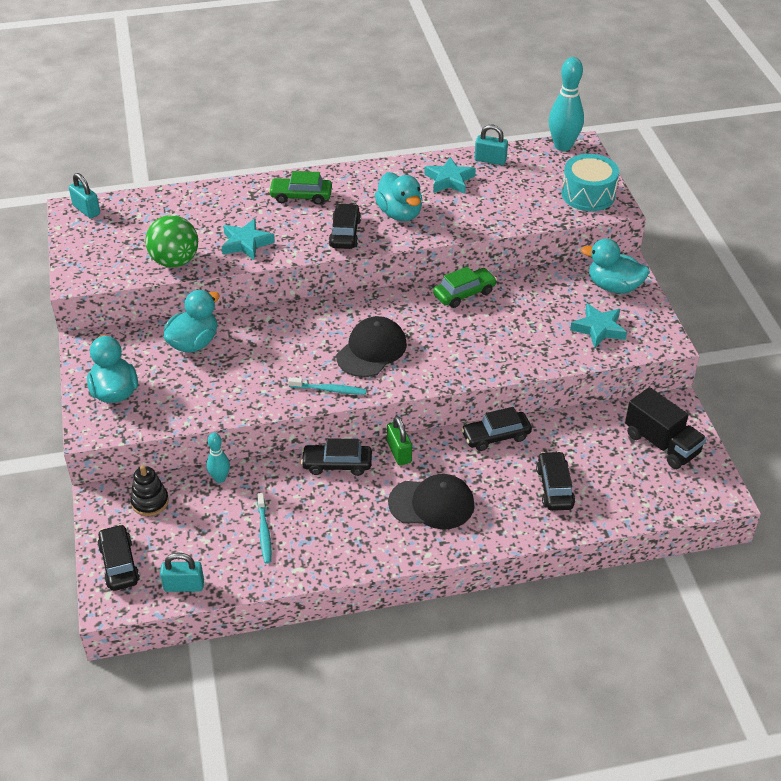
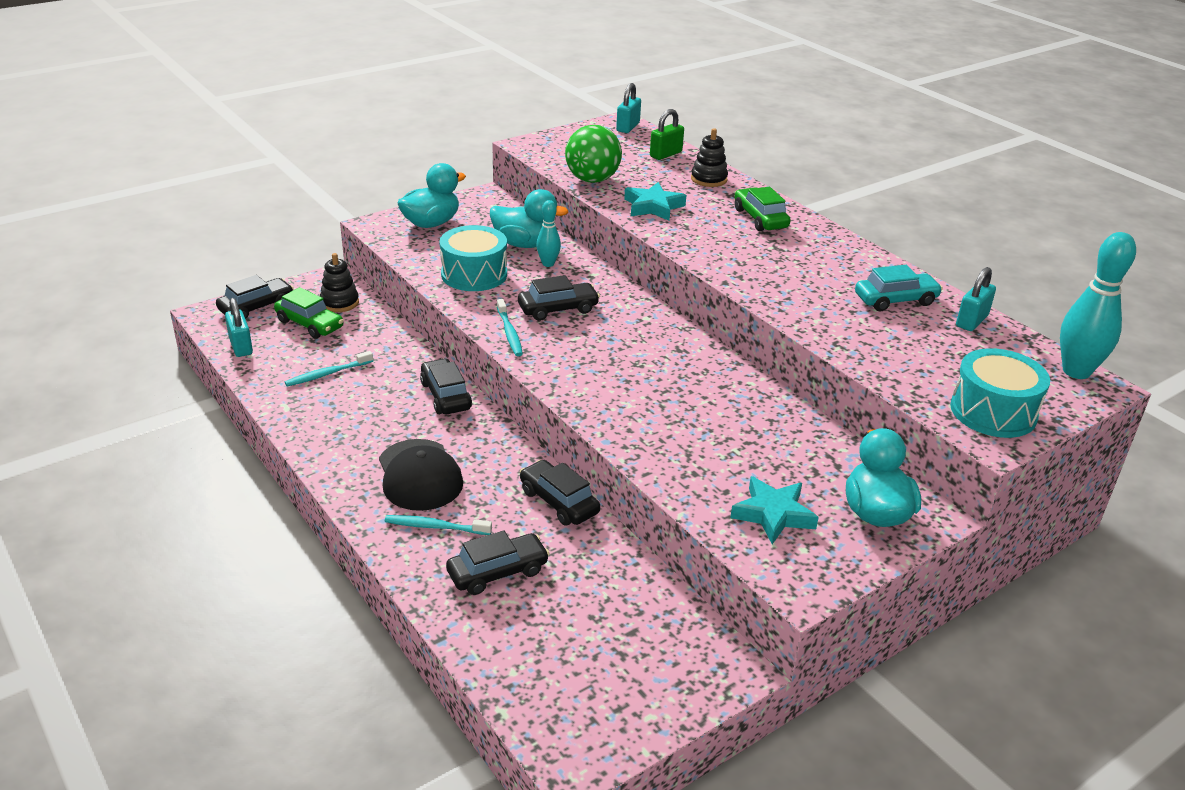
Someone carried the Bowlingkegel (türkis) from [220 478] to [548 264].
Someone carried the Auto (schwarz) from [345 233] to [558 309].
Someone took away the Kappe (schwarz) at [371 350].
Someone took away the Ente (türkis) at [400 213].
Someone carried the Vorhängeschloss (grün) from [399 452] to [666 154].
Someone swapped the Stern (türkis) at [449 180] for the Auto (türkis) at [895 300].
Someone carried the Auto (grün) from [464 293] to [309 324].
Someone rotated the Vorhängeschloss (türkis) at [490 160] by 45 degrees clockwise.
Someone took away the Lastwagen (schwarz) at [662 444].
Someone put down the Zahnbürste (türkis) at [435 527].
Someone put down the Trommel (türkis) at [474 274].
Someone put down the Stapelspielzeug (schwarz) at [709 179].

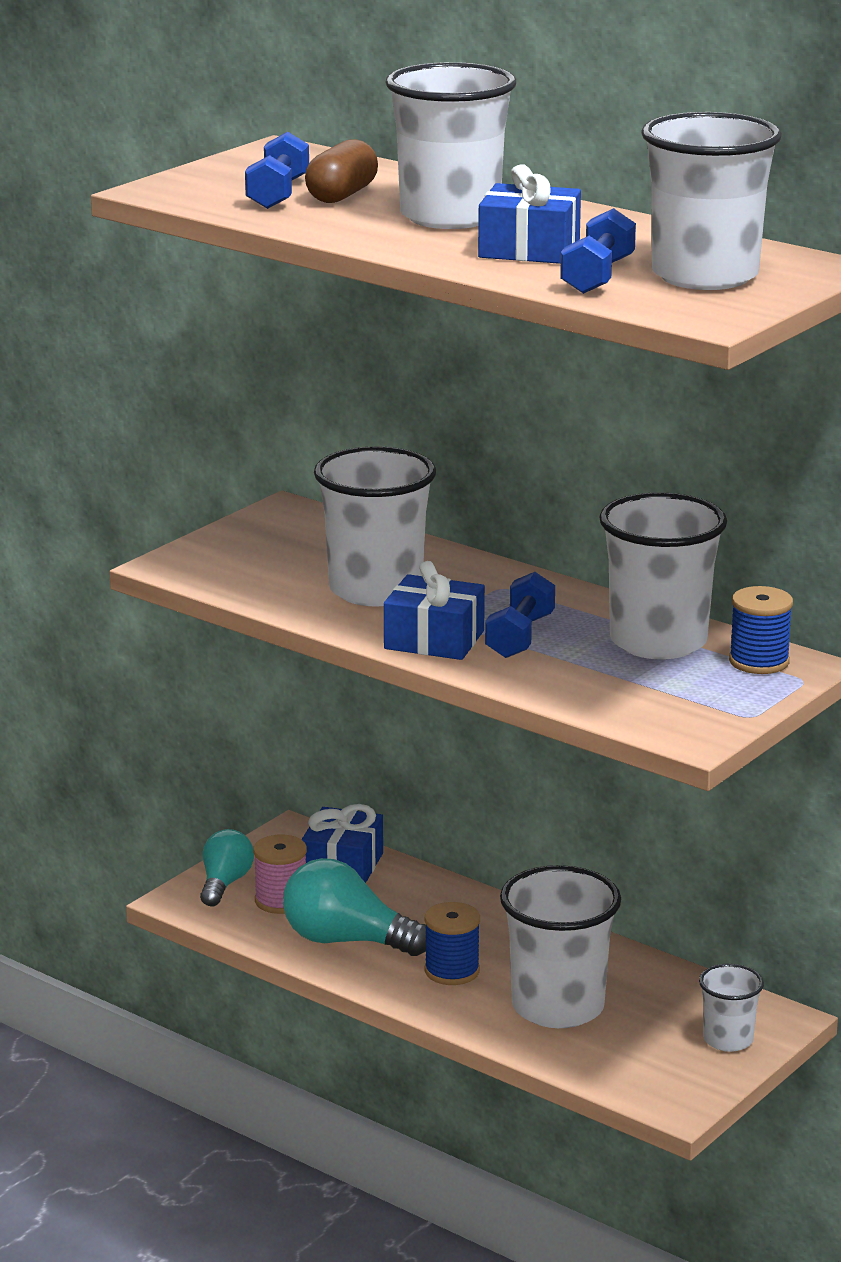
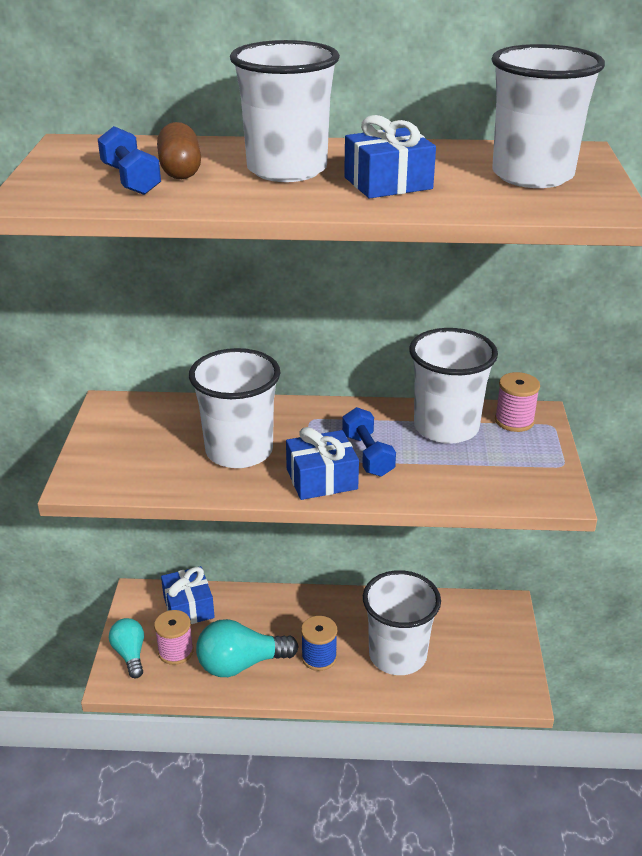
Someone took away the Hantel (blau) at [597 276].
Someone took away the Becher (weiß) at [728 1040].
Someone repainted the Garnrolle (blau) at [759 661], which became the Garnrolle (rosa) at [514 421].

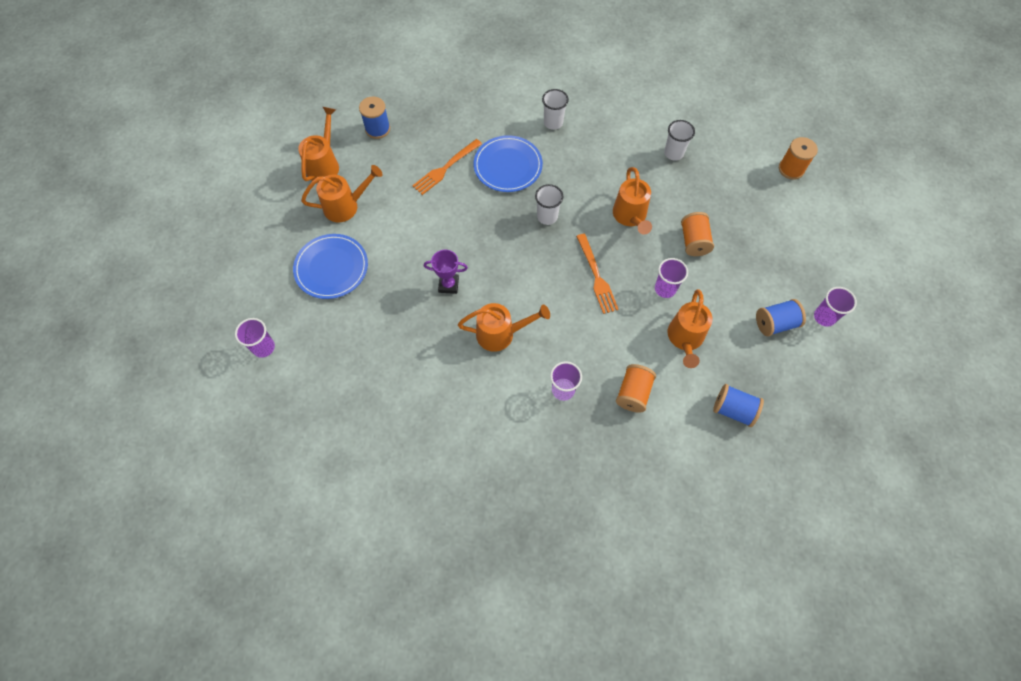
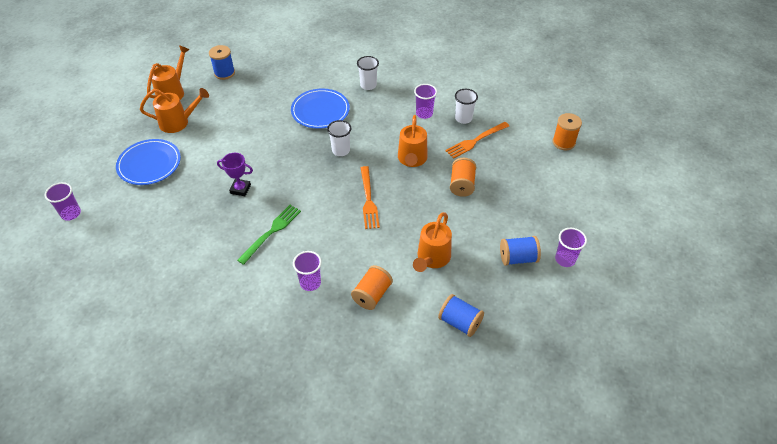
Someone carried the Gabel (orange) from [445 168] to [475 141].
Someone swapped the Gießkanne (orange) at [501 334] for the Gabel (grün) at [271 232].
Someone carried the Becher (lila) from [665 289] to [424 113].

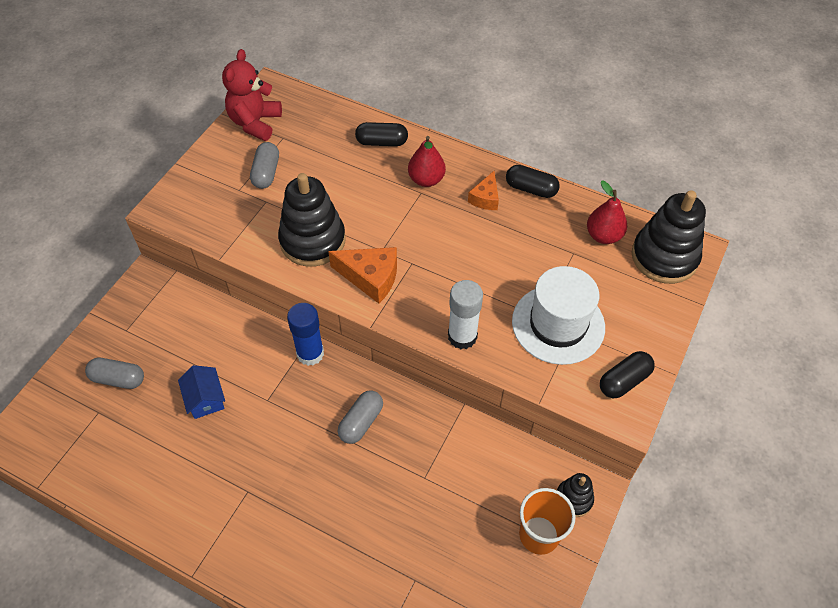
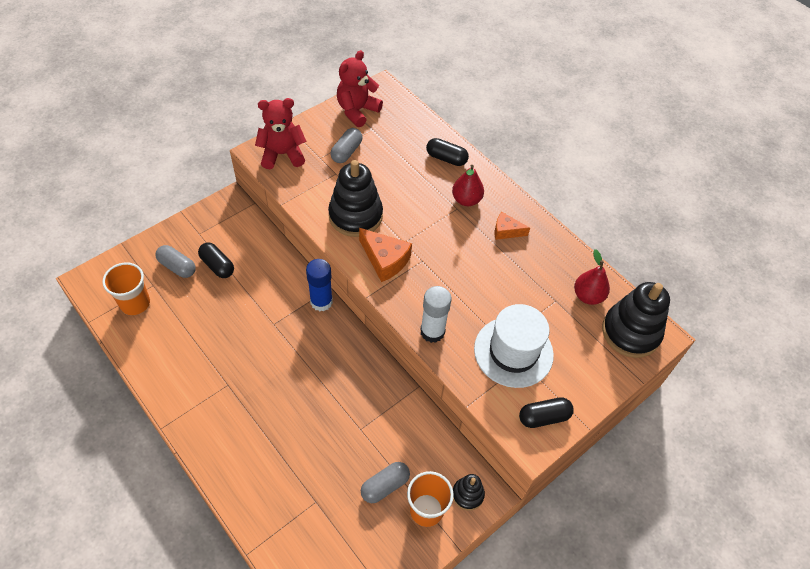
Someone took away the Haus (blau) at [205 399].
Someone carried the Kapsel (grau) from [361 422] to [385 486].
Someone rotated the Käse (orange) at [485 198] by 60 degrees clockwise.
Someone carried the Kapsel (schwarz) from [531 189] to [217 265].
Someone put down the Becher (orange) at [135 303].
Someone put down the Teddybär (rot) at [282 154].

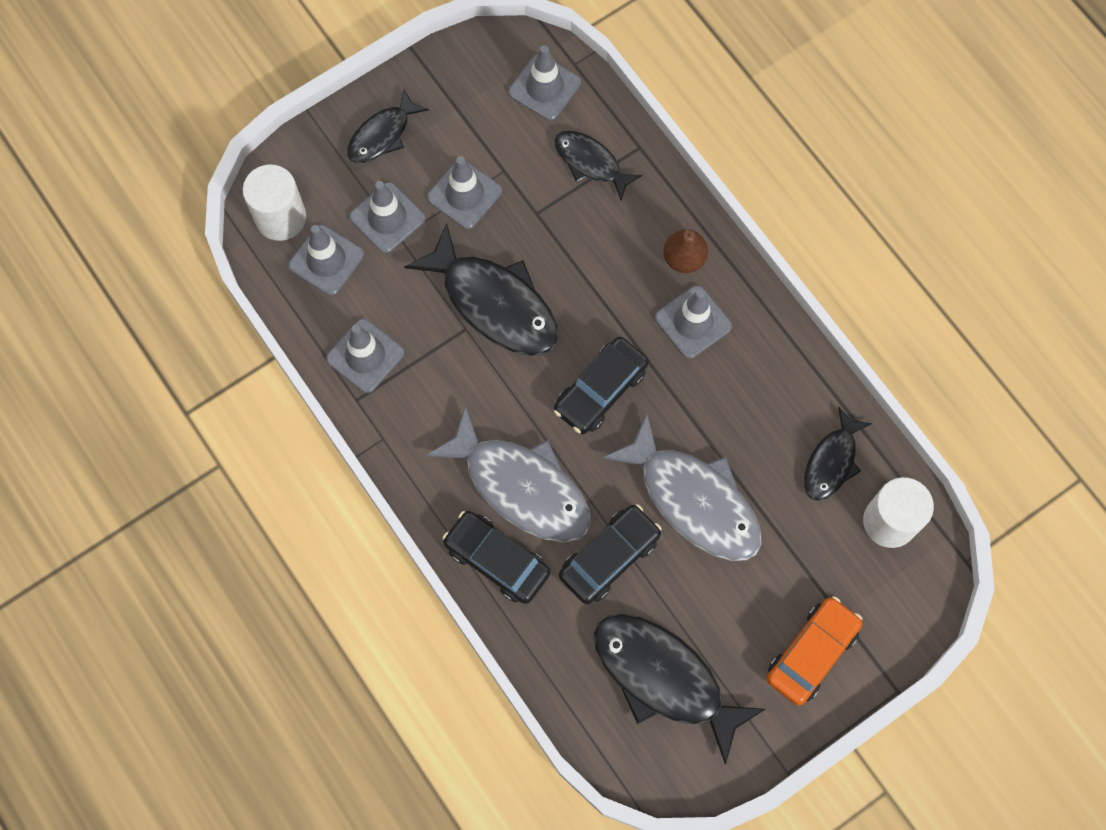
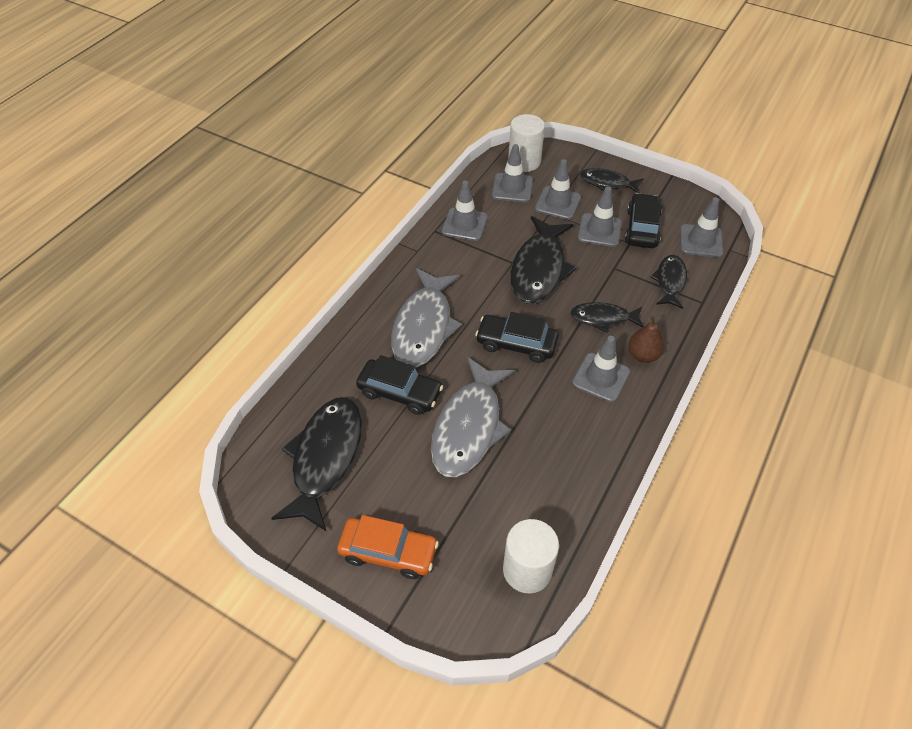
Someone carried the Auto (schwarz) from [497 560] to [642 228].
Someone carried the Fisch (schwarz) from [831 462] to [603 318].

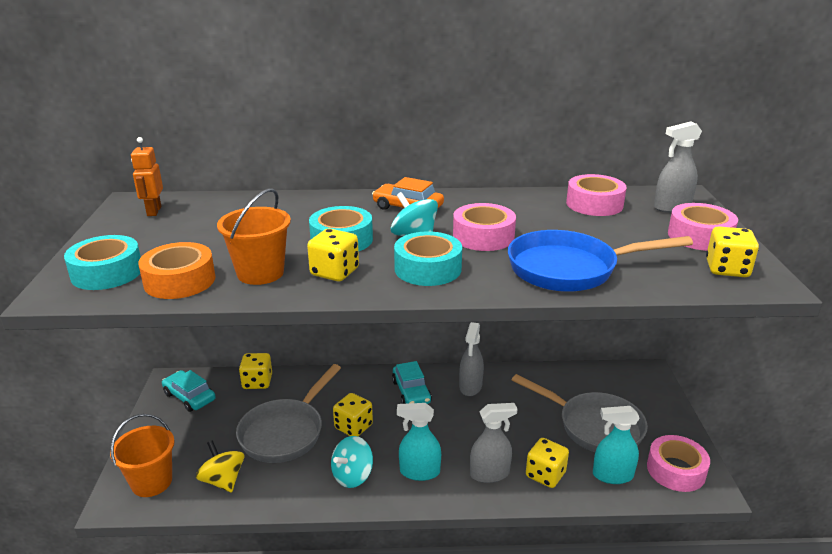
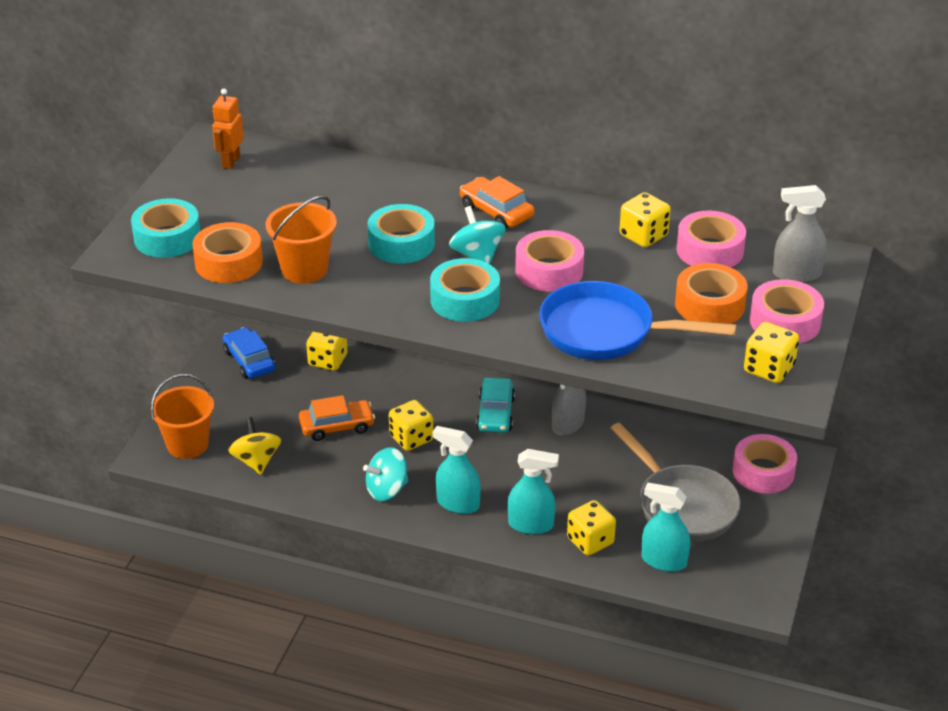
Someone repainted the Auto (türkis) at [189 397], which became the Auto (blau) at [249 360].
Someone swapped the Pfanne (grau) at [286 432] for the Auto (orange) at [337 426].
Someone carried the Spielwürfel (gelb) from [334 272] to [643 236].
Someone repainted the Sprühflasche (grau) at [490 474], which became the Sprühflasche (türkis) at [531 525].
Someone carried the Klebeband (rosa) from [676 470] to [763 472].
Someone put down the Klebeband (orange) at [709 305].

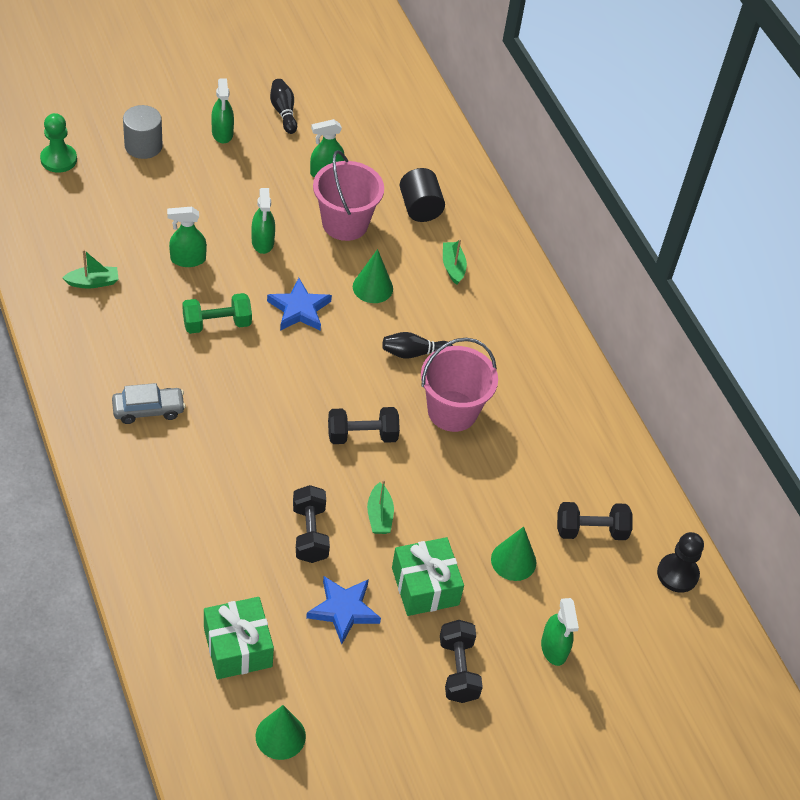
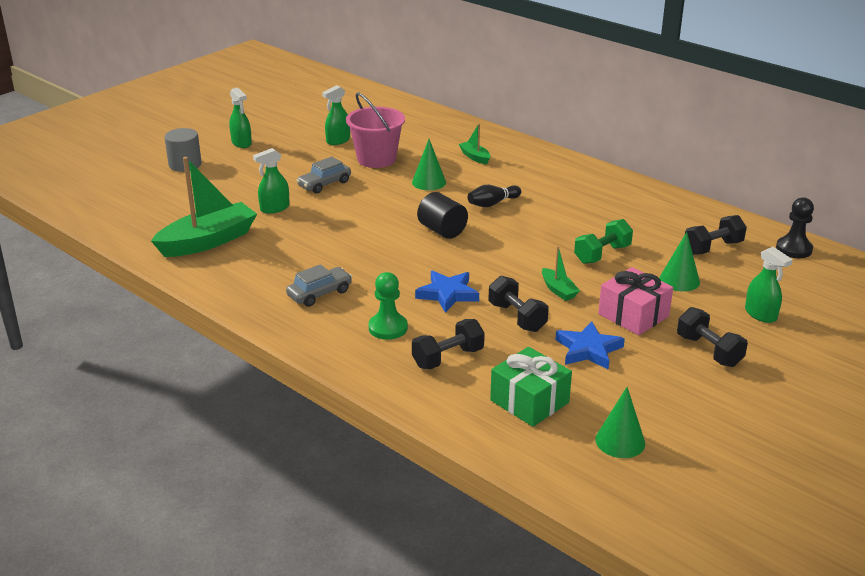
Someone carried the Bauer (grün) from [58 159] to [388 328].
Someone scaled the Boot (grün) at [93 282] by 2.17.
Someone carried the Hantel (grün) from [217 324] to [602 254].
Someone swapped the Sprühflasche (grün) at [263 242] for the Auto (grau) at [324 184].
Someone carried the Stern (blau) from [299 309] to [447 294].
Someone took away the Bowlingkegel (schwarz) at [283 112].
Someone carried the Hantel (schwarz) from [362 435] to [448 358].
Someone repainted the Geschenk (grün) at [425 586], which became the Geschenk (rosa) at [633 315].
Someone carried the Vollzylinder (schwarz) from [420 208] to [442 231].
Someone took away the Eimer (rosa) at [452 411].

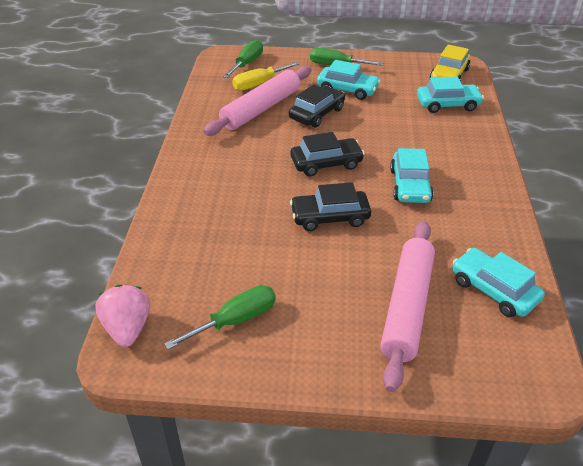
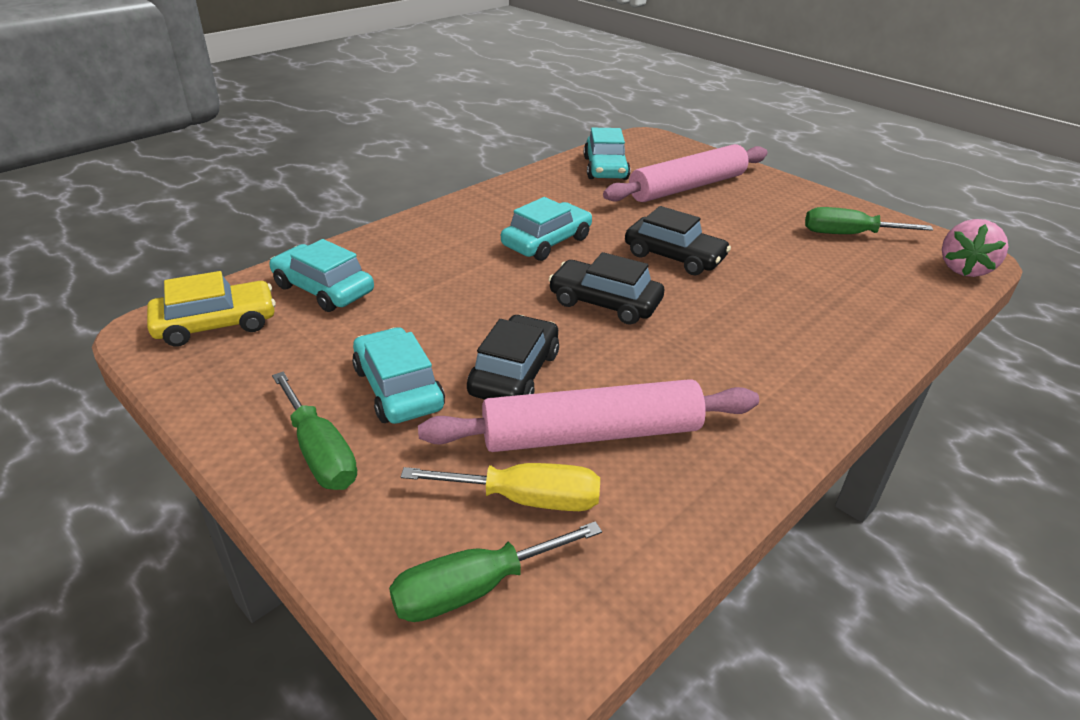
Someone rotated the Auto (schwarz) at [317 113] by 120 degrees clockwise.

